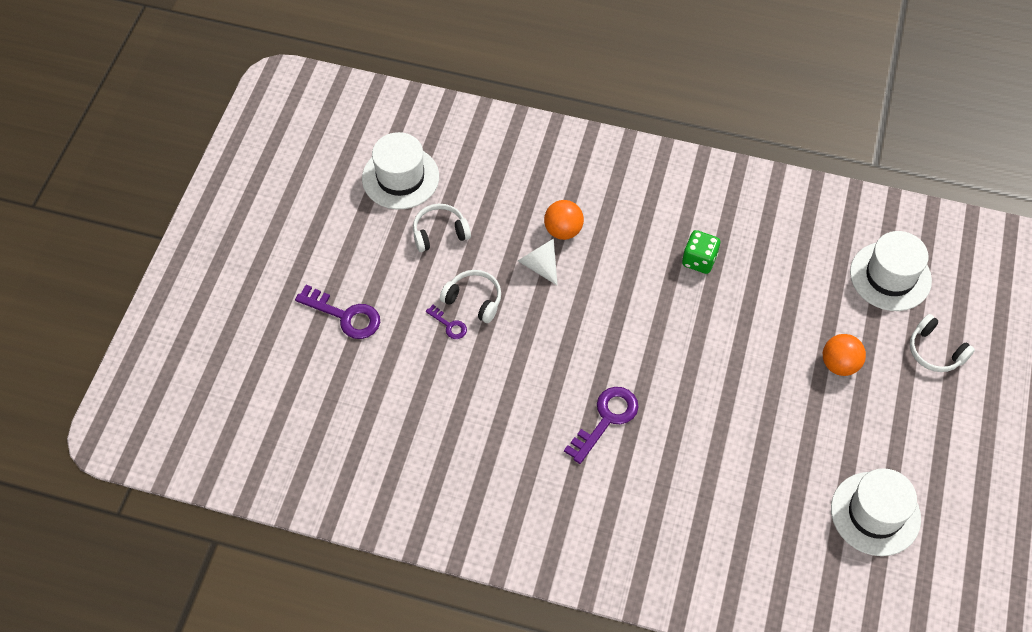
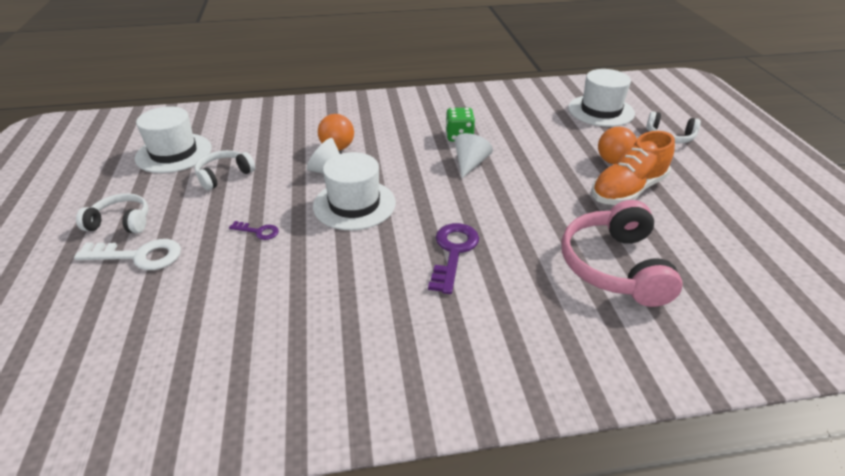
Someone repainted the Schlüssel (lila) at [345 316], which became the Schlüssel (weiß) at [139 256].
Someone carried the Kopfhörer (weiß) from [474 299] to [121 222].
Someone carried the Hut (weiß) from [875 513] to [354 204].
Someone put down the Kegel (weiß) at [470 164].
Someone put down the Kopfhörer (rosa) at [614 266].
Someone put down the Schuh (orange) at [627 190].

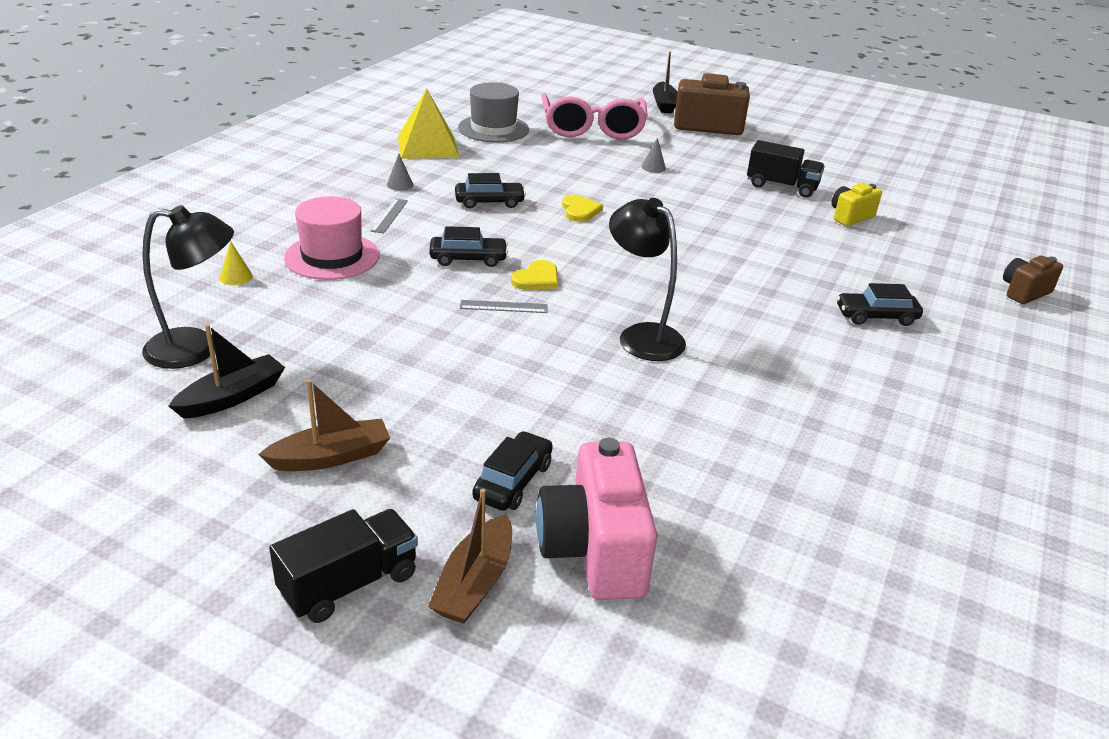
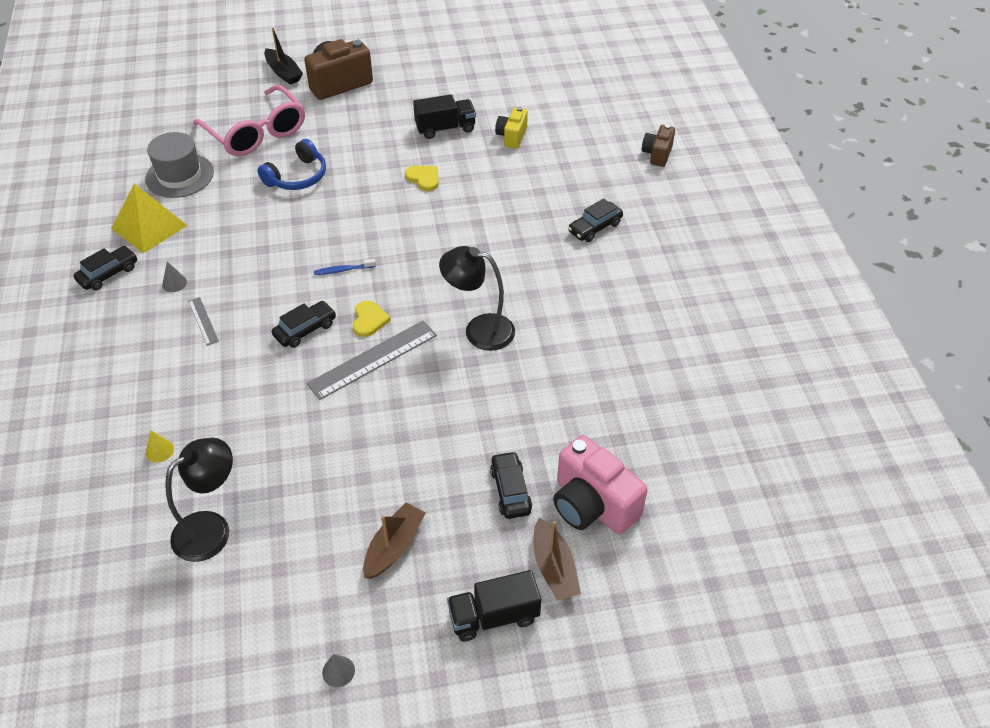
Someone took away the Boot (schwarz) at [232 397].
Someone rotated the Lastwagen (schwarz) at [349 584] by 120 degrees counterclockwise.
Someone took away the Hut (rosa) at [332 256].
Someone carried the Auto (schwarz) from [489 202] to [108 274].
Someone scaled the Lineal (grau) at [503 306] by 2.00.
Someone carried the Herz (gelb) from [580 210] to [423 178].
Someone carried the Kegel (grau) from [653 167] to [338 671].
Someone put down the Kopfhörer (blau) at [297 176].
Someone put down the Zahnbürste (blau) at [343 270].

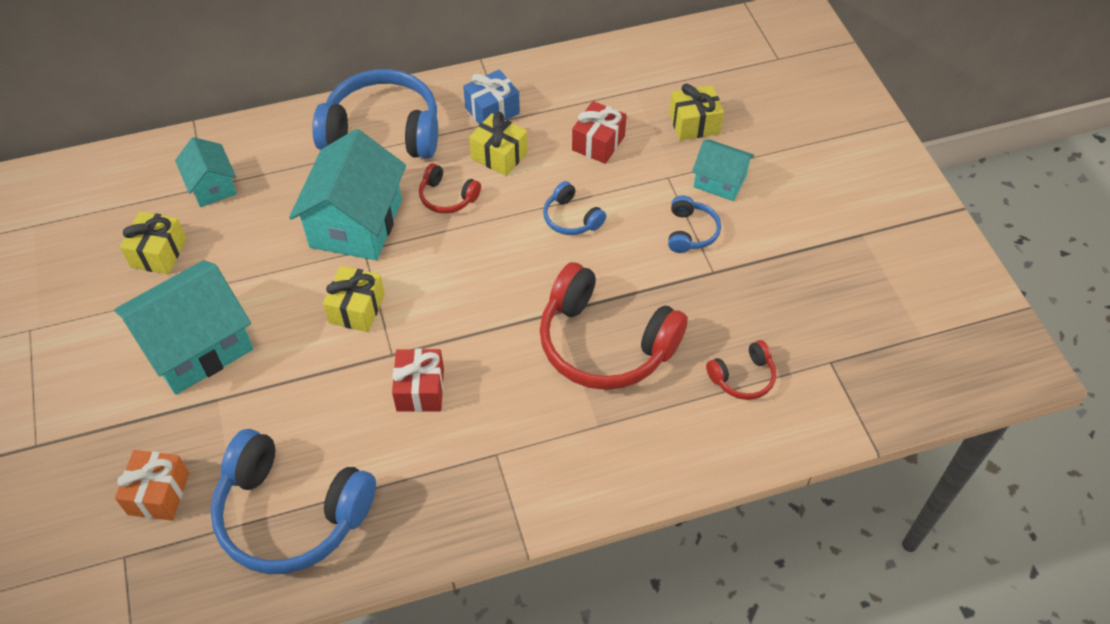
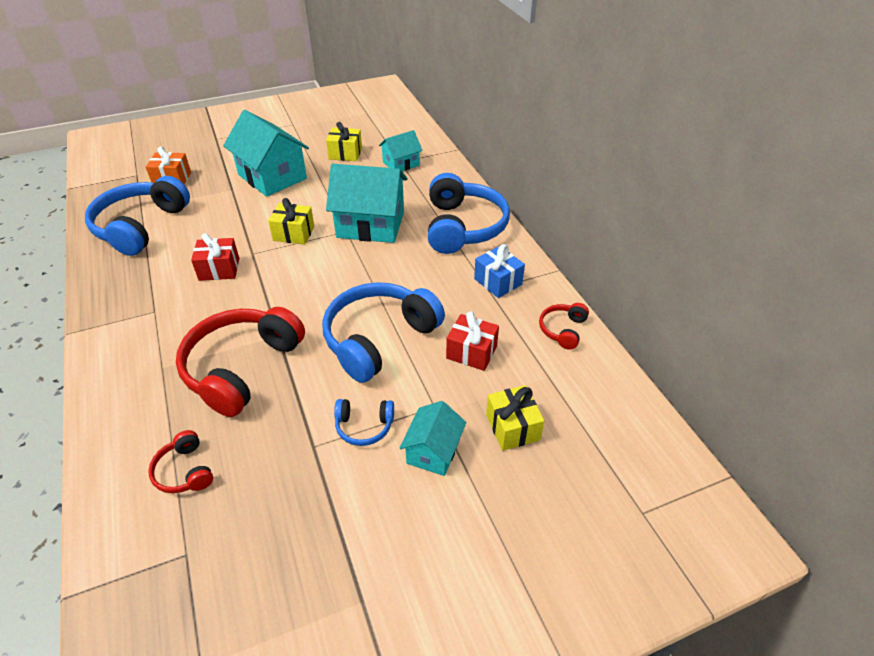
Someone carried the Kopfhörer (rot) from [447 197] to [563 330].
Someone took away the Geschenk (gelb) at [499 155].
Someone scaled the Kopfhörer (blau) at [571 218] by 2.15.

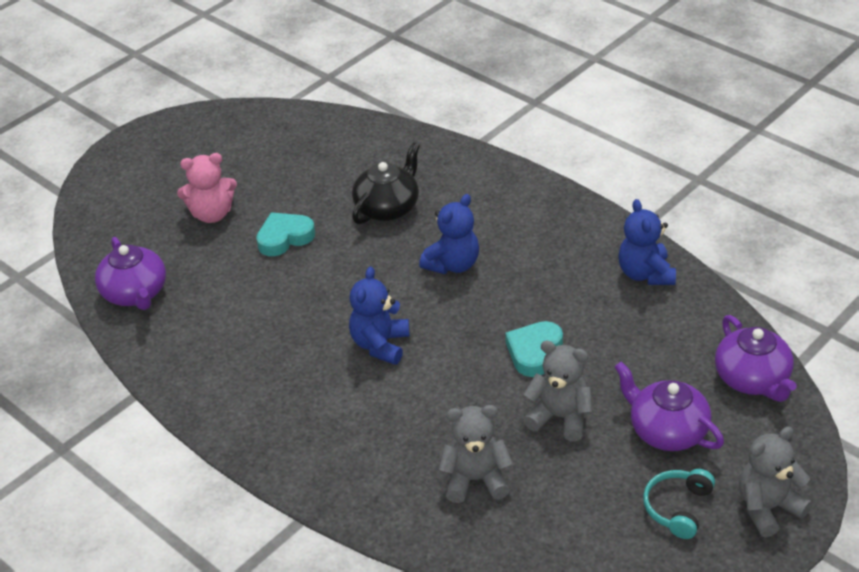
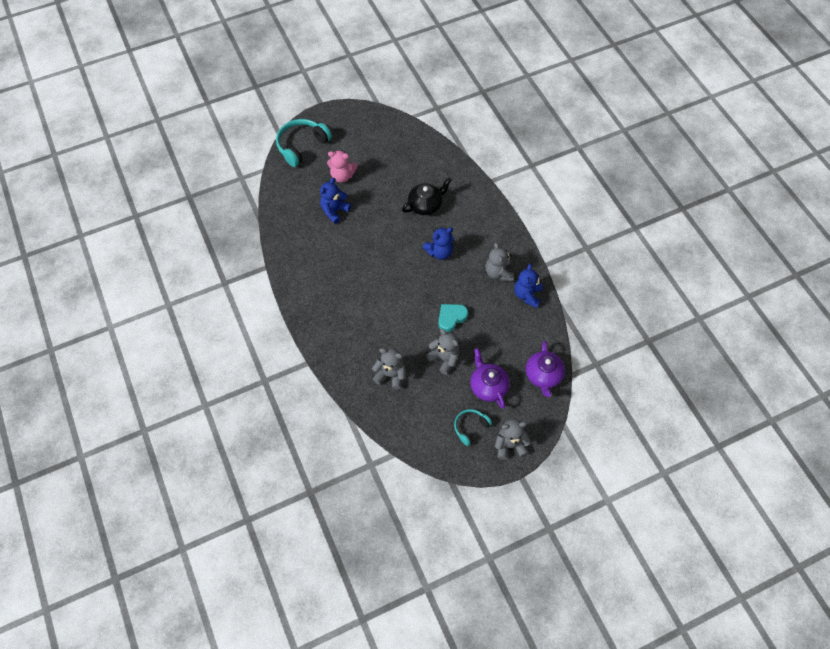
Someone took away the Teekanne (lila) at [135 293].
Someone took away the Herz (türkis) at [284 238].
Someone carried the Teddybär (blau) from [380 345] to [334 211].
Someone put down the Kopfhörer (türkis) at [302 146].
Someone put down the Teddybär (grau) at [498 273].

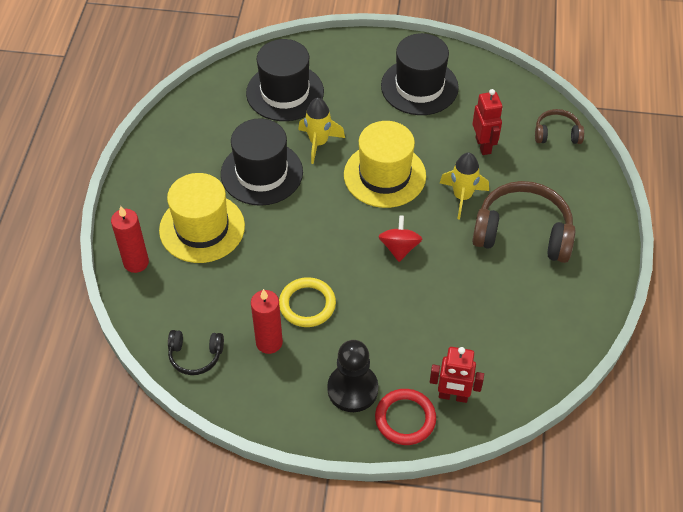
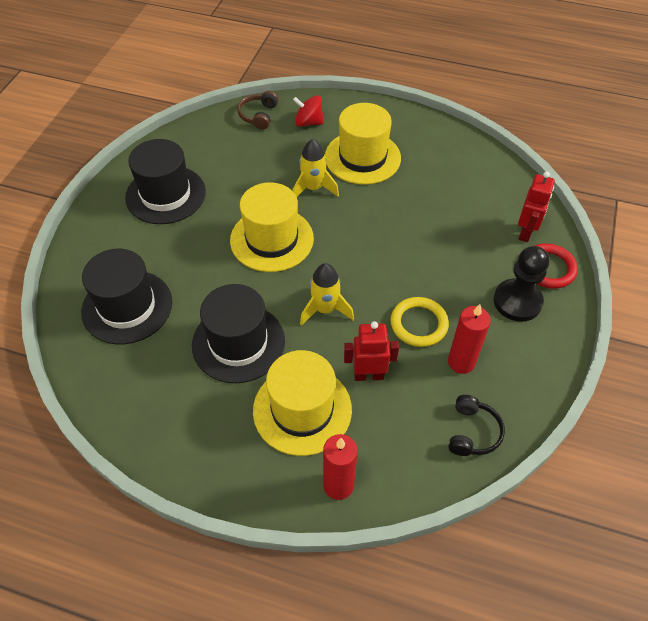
Someone carried the Rakete (gelb) from [318 143] to [325 309].
Someone carried the Kreisel (rot) from [399 248] to [308 122].
Someone carried the Roboter (rot) from [483 145] to [368 375].
Someone swapped the Kopfhörer (braun) at [523 233] for the Hut (gelb) at [362 157].

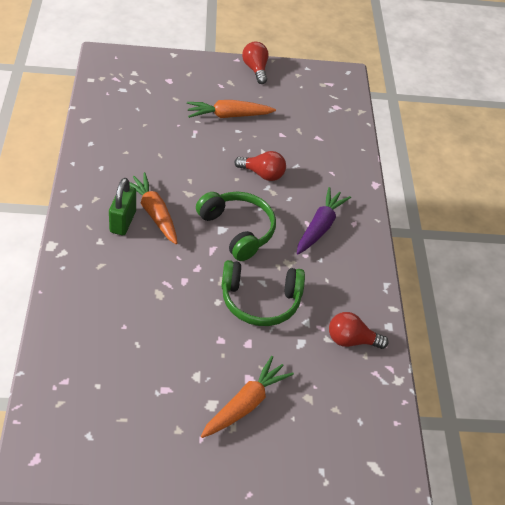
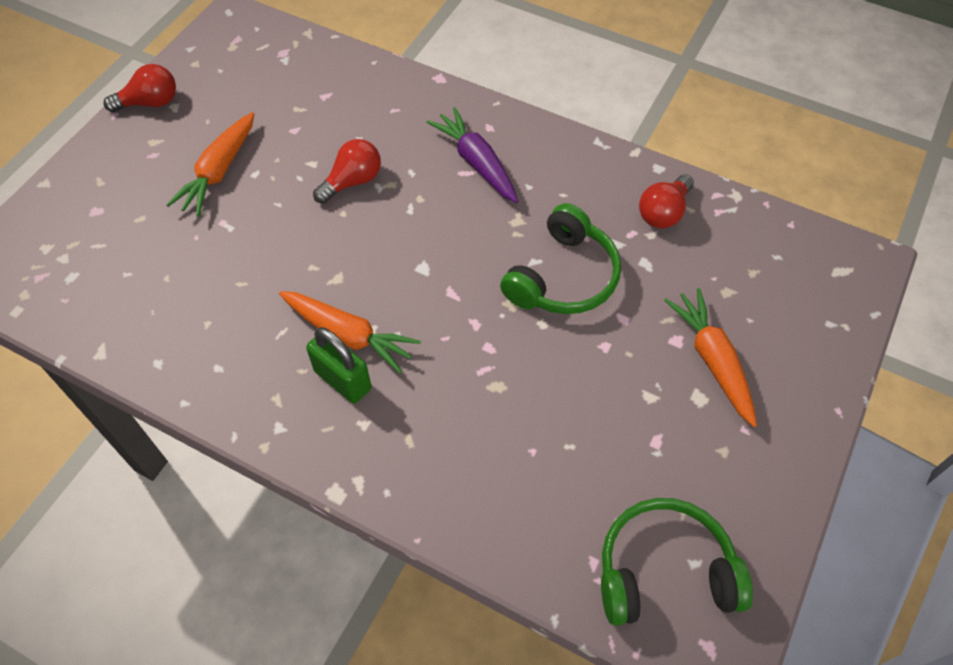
Someone rotated the Karotte (orange) at [154 213] by 150 degrees counterclockwise.
Someone carried the Kopfhörer (grün) from [237 230] to [664 571].
Someone rotated the Glühbirne (rot) at [255 69] by 150 degrees clockwise.

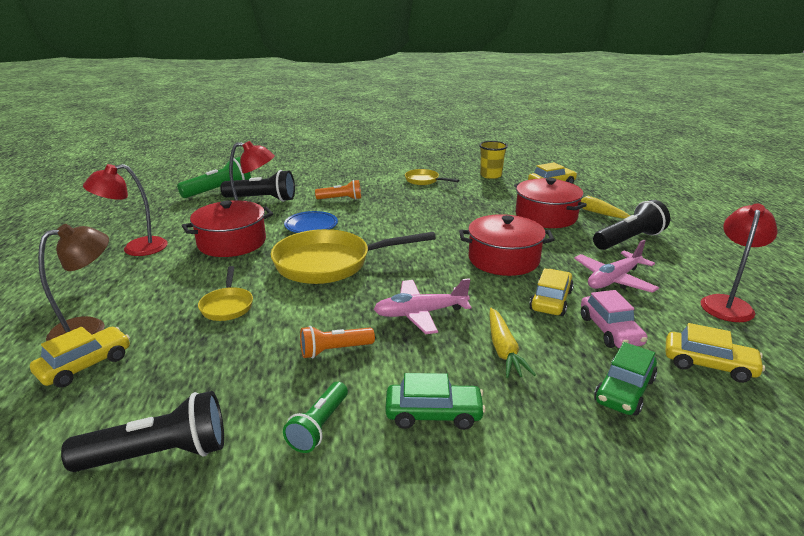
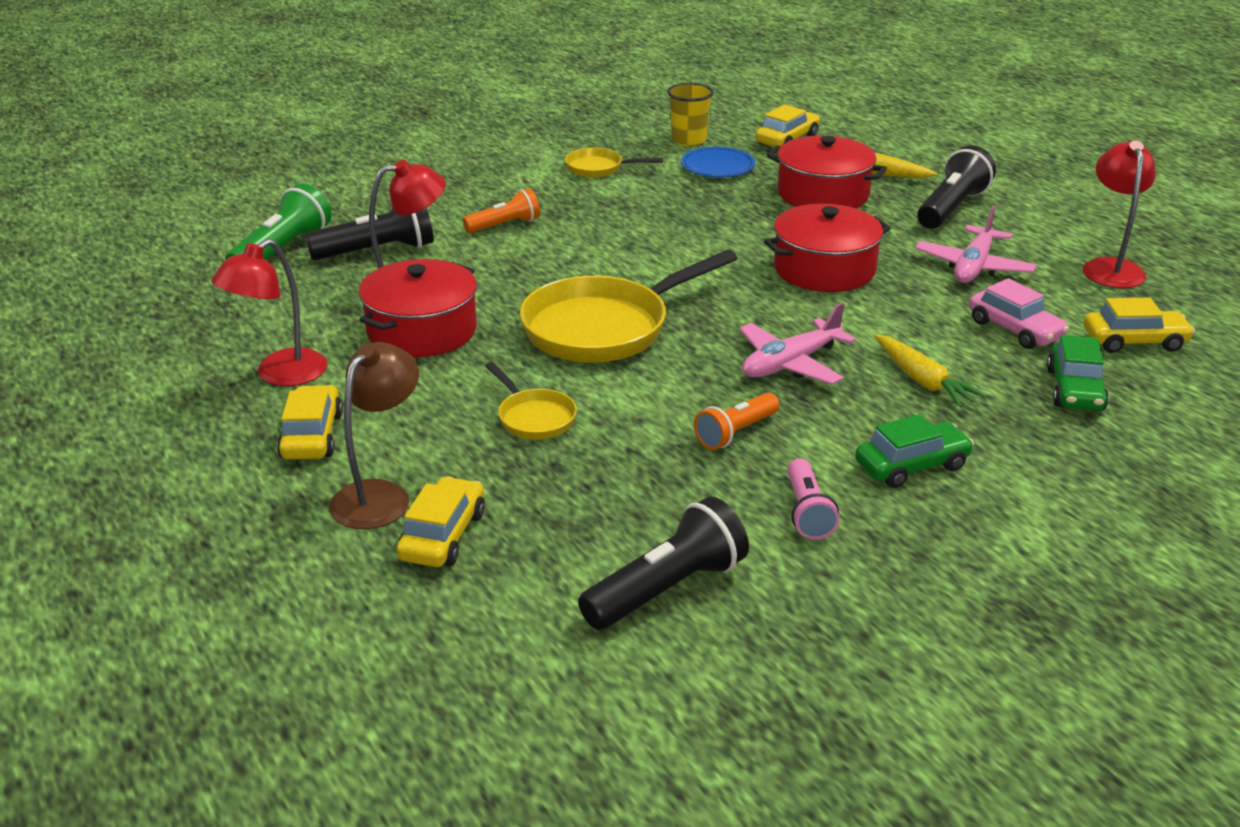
Someone repainted the Taschenlampe (grün) at [319 426], which became the Taschenlampe (rosa) at [807 512].
Someone carried the Teller (blau) from [311 226] to [717 167].
Someone carried the Auto (gelb) from [551 300] to [312 436].

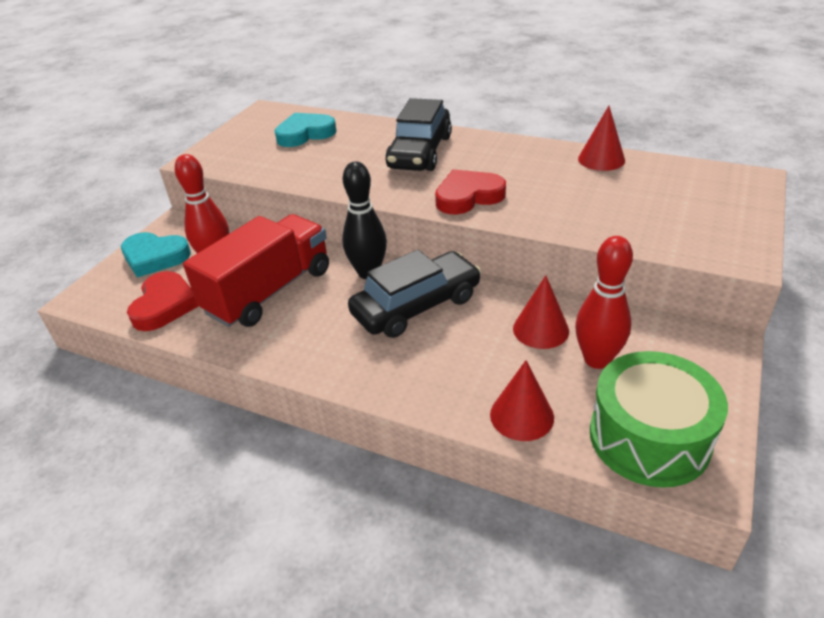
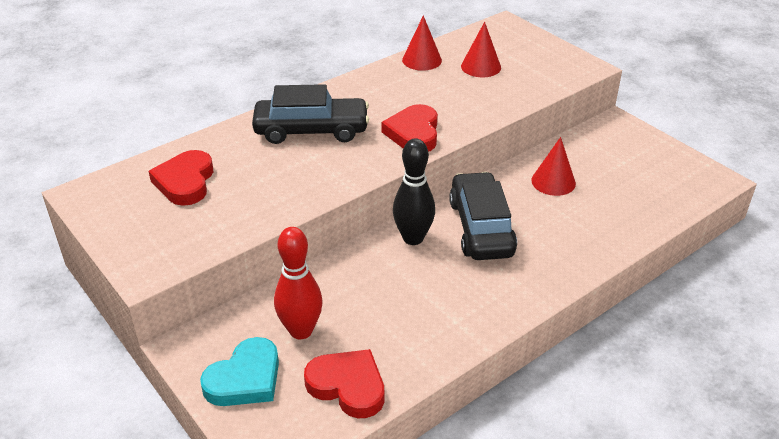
Someone took away the Lastwagen (rot) at [269 291].
Someone repainted the Herz (türkis) at [305 134], which became the Herz (rot) at [185 182].
Someone rotated the Auto (schwarz) at [420 152] by 45 degrees counterclockwise.
Someone carried the Kegel (rot) from [521 415] to [481 67].
Someone took away the Bowlingkegel (rot) at [597 360].
Someone took away the Trommel (grün) at [649 437].

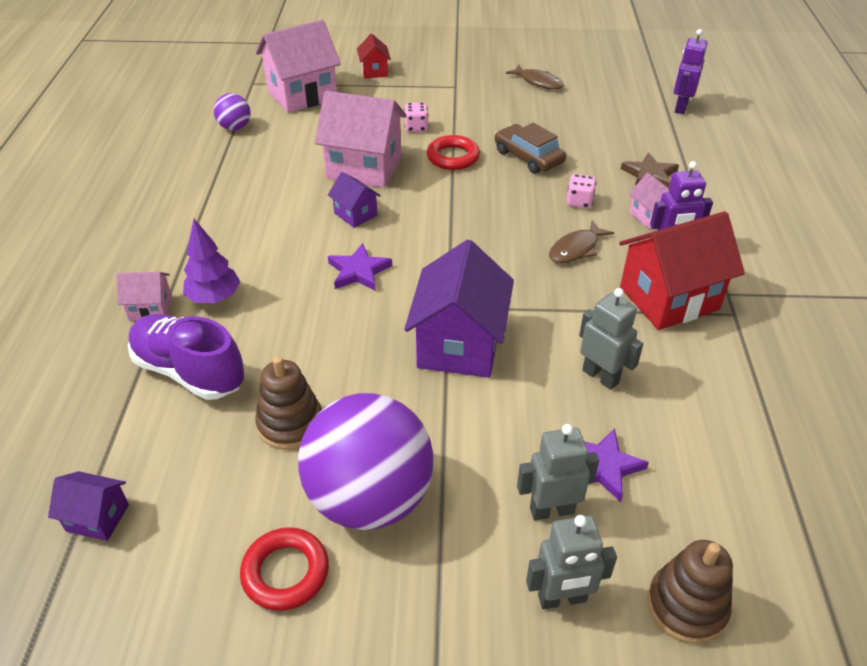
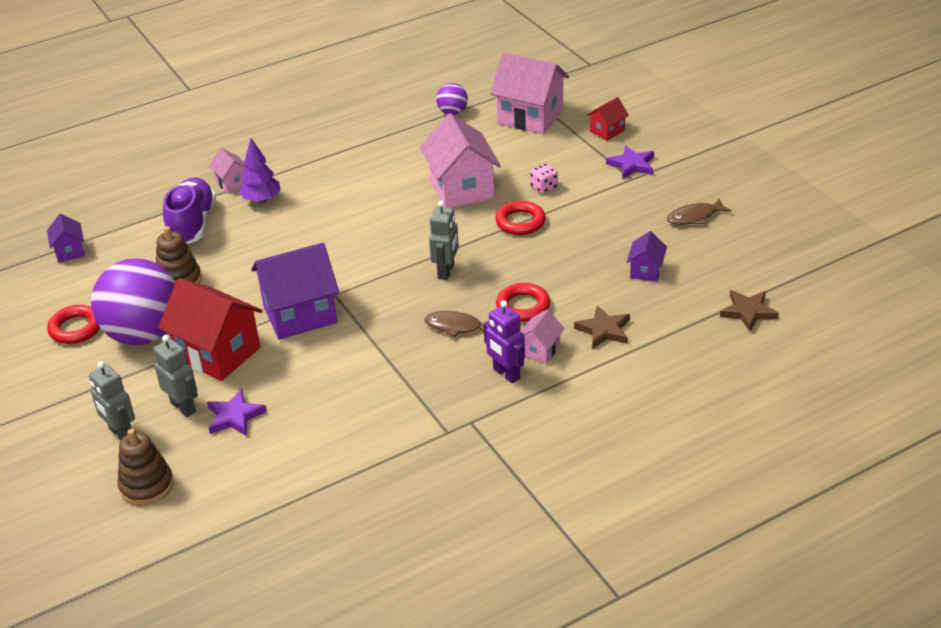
Someone carried the Haus (lila) from [355 214] to [646 271].
Someone carried the Stern (lila) from [359 271] to [632 165].
Someone took away the Auto (braun) at [528 157].
Someone rotated the Fisch (braun) at [538 82] by 60 degrees clockwise.
Someone swapped the Spielwürfel (rosa) at [579 202] for the Ring (rot) at [523 306].
Someone carried the Roboter (grau) from [600 376] to [446 271].
Someone carried the Haus (rot) from [669 298] to [218 353].
Someone swapped the Roboter (lila) at [680 107] for the Stern (braun) at [748 312].

